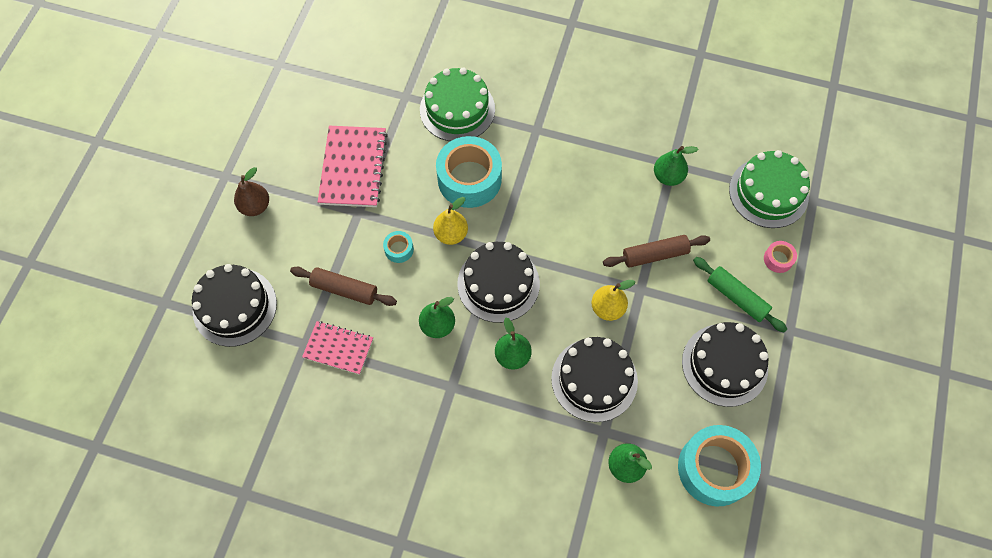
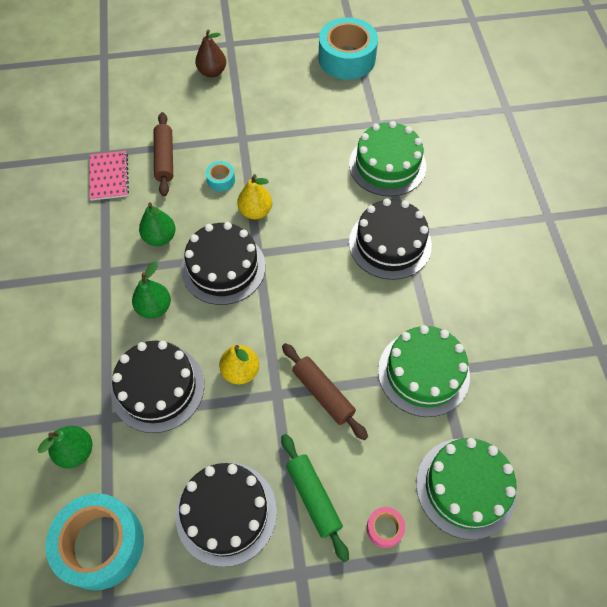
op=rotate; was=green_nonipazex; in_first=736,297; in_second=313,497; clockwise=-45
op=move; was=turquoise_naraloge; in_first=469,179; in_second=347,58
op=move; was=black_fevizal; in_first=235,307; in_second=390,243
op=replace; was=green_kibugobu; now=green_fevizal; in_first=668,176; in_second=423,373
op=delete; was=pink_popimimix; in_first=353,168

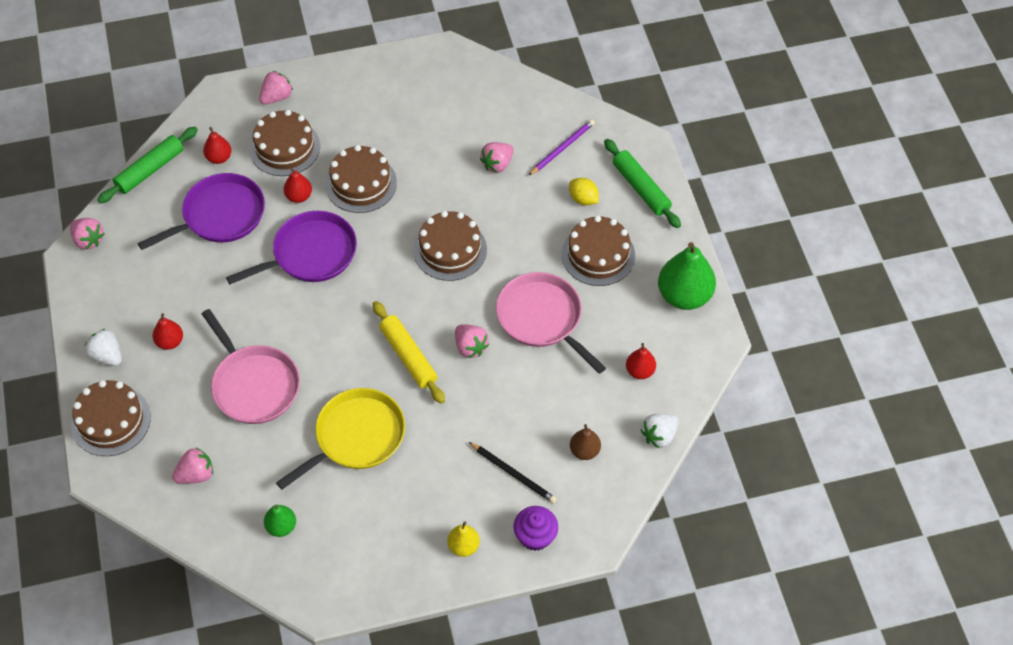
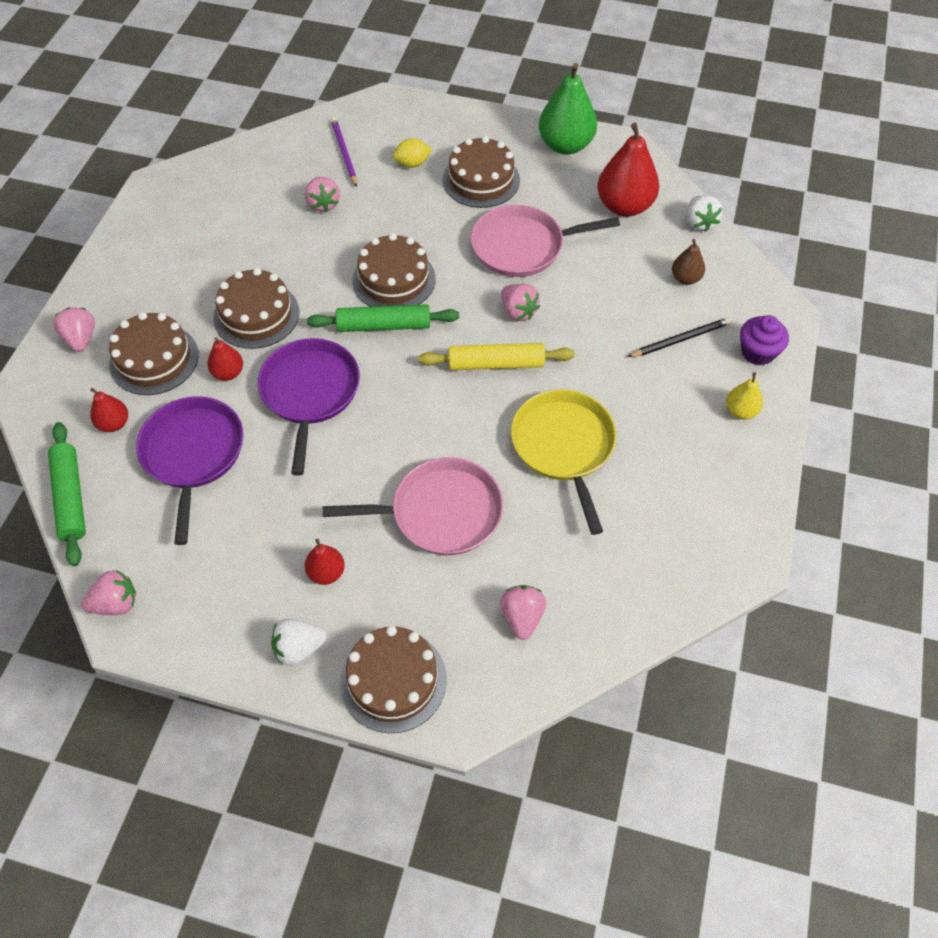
op=move; was=green_nonipazex; in_first=641,188; in_second=384,325
op=rotate; was=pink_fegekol; in_first=470,347; in_second=518,311; clockwise=60
op=resize; was=red_kibugobu; in_first=640,371; in_second=624,206; ratio=1.94
op=delete; was=green_kibugobu; in_first=281,526

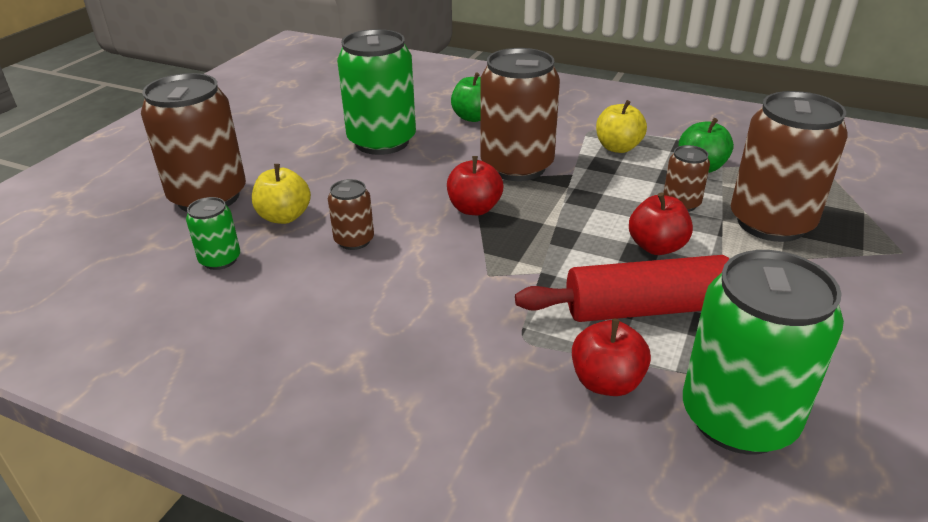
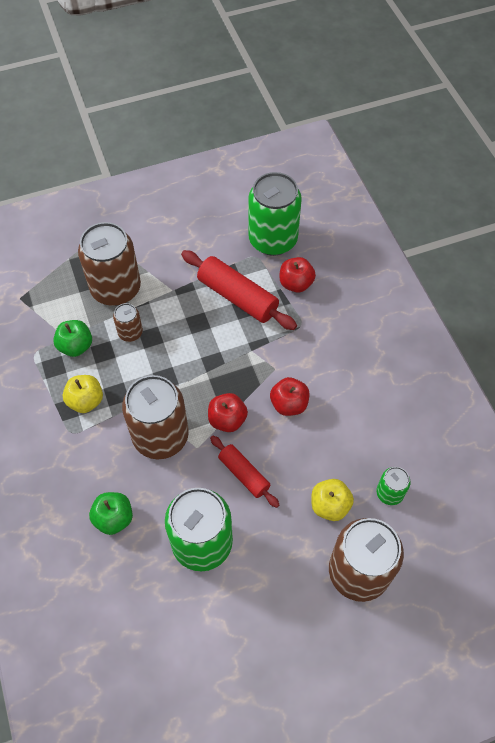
op=insert; now=red_nonipazex; in_second=244,474
op=move; was=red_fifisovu; in_first=656,247; in_second=289,404
op=delete; was=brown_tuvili; in_first=354,240

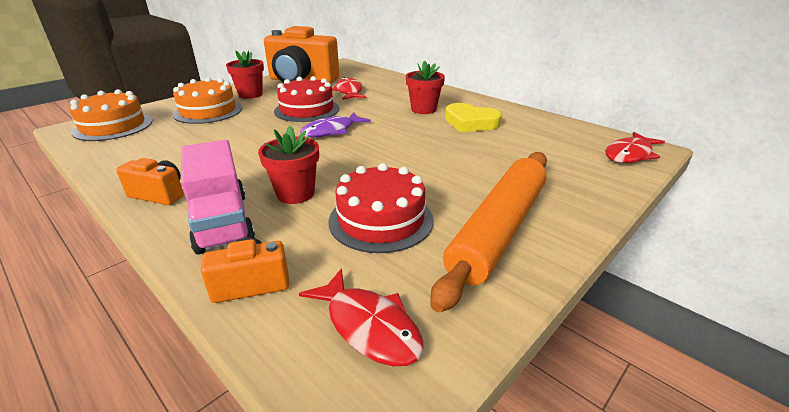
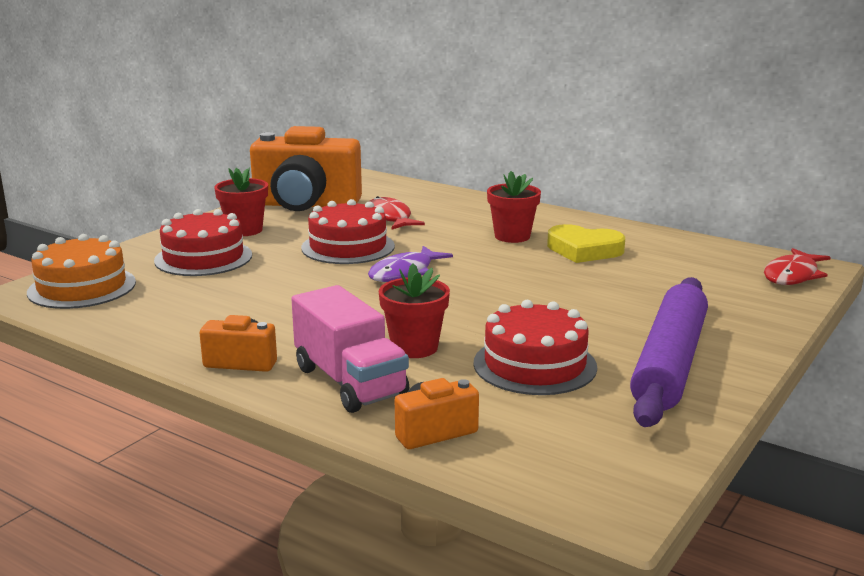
op=recolor; was=orange_fevizal; now=red_fevizal; in_first=208,111; in_second=203,258
op=recolor; was=orange_nonipazex; now=purple_nonipazex; in_first=499,229; in_second=670,363
op=delete; was=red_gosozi; in_first=369,326

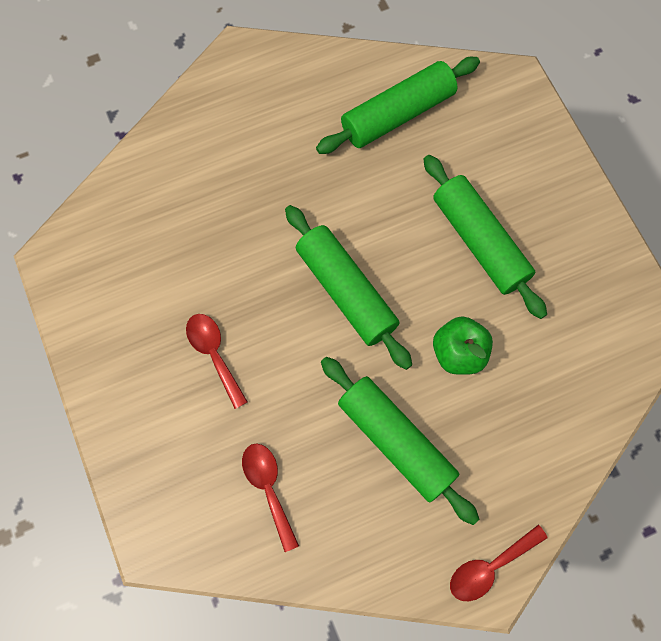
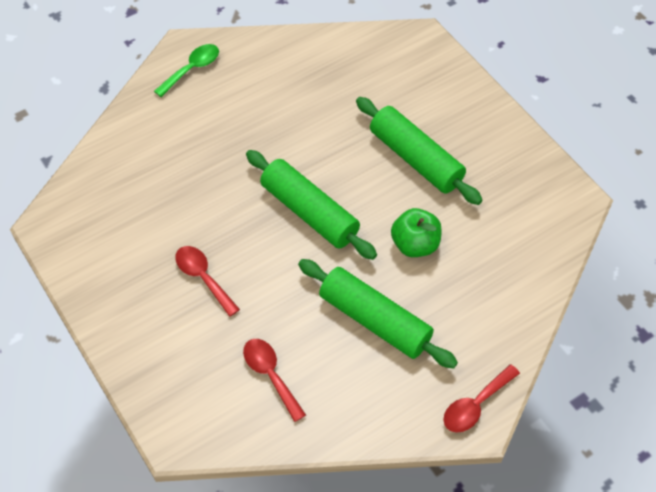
op=insert; now=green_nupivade; in_second=192,69
op=delete; was=green_nonipazex; in_first=397,114

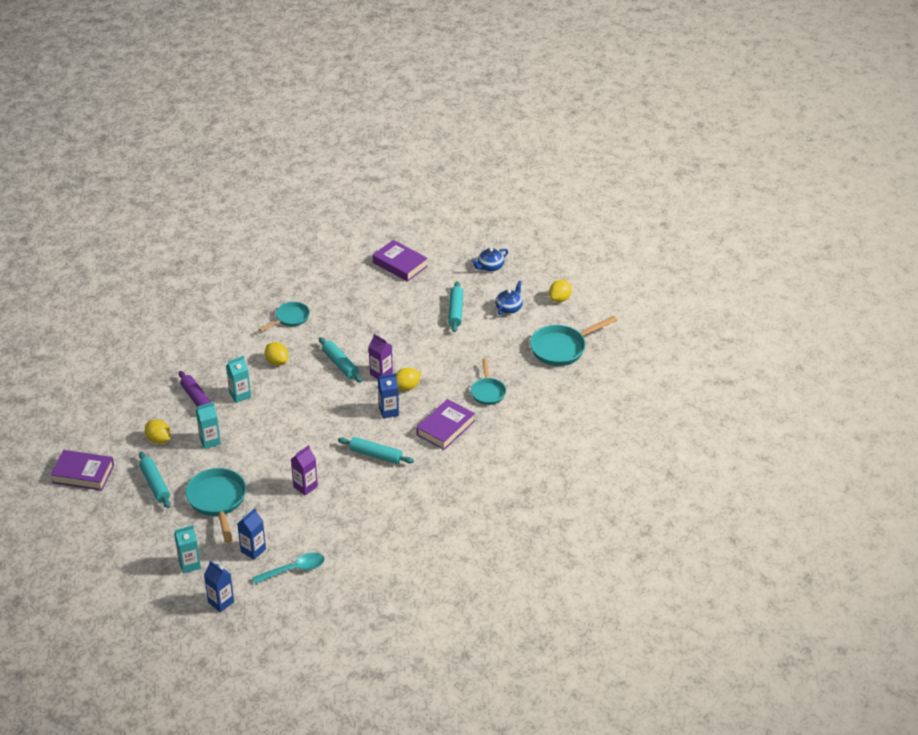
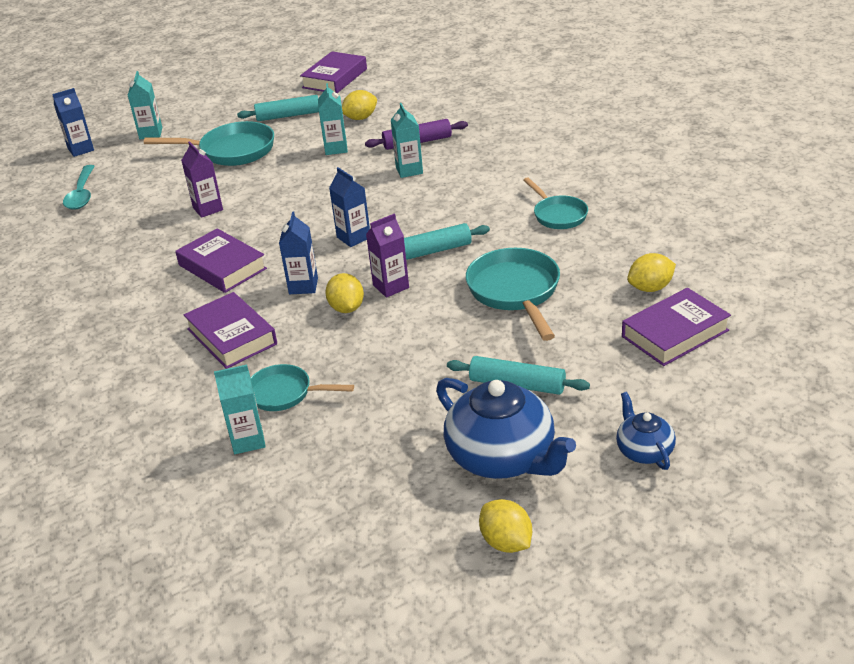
op=replace; was=turquoise_nonipazex; now=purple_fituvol; in_first=375,455; in_second=222,267
op=insert; now=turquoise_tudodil; in_second=248,440
op=move; was=blue_tudodil; in_first=253,550; in_second=353,237
op=resize; was=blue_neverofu; in_first=509,308; in_second=502,457; ratio=1.91
op=move; was=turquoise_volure; in_first=562,348; in_second=515,292
op=move; was=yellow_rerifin; in_first=277,361; in_second=650,288

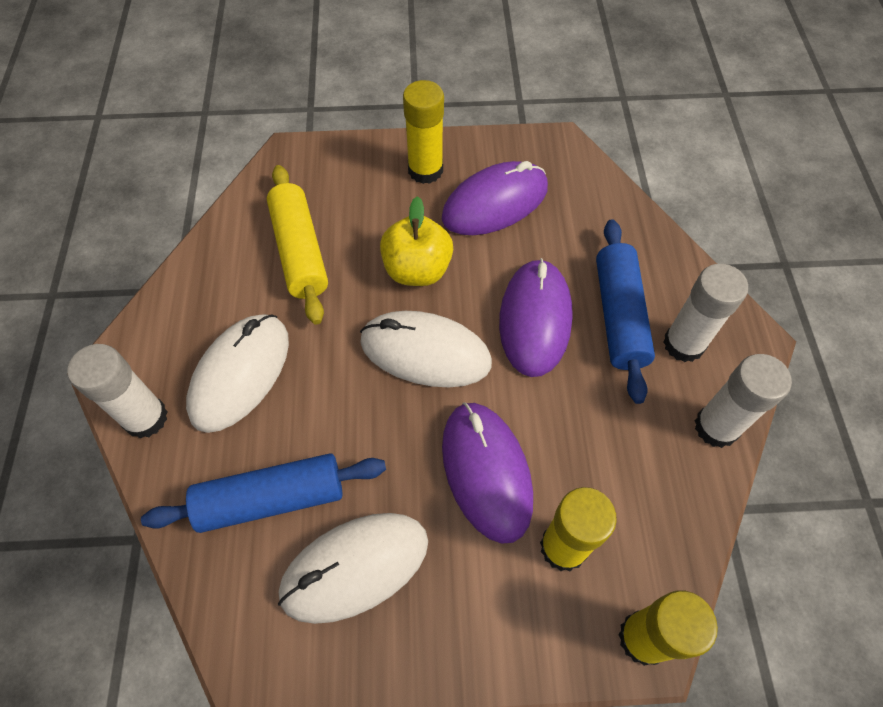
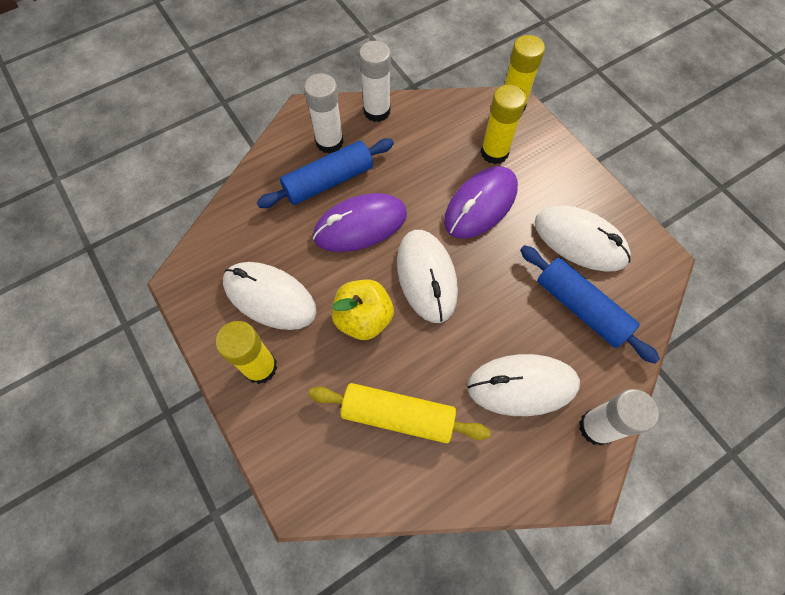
op=recolor; was=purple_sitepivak; now=white_sitepivak; in_first=495,203; in_second=270,297
op=rotate; was=yellow_nonipazex; in_first=300,251; in_second=398,416; clockwise=60

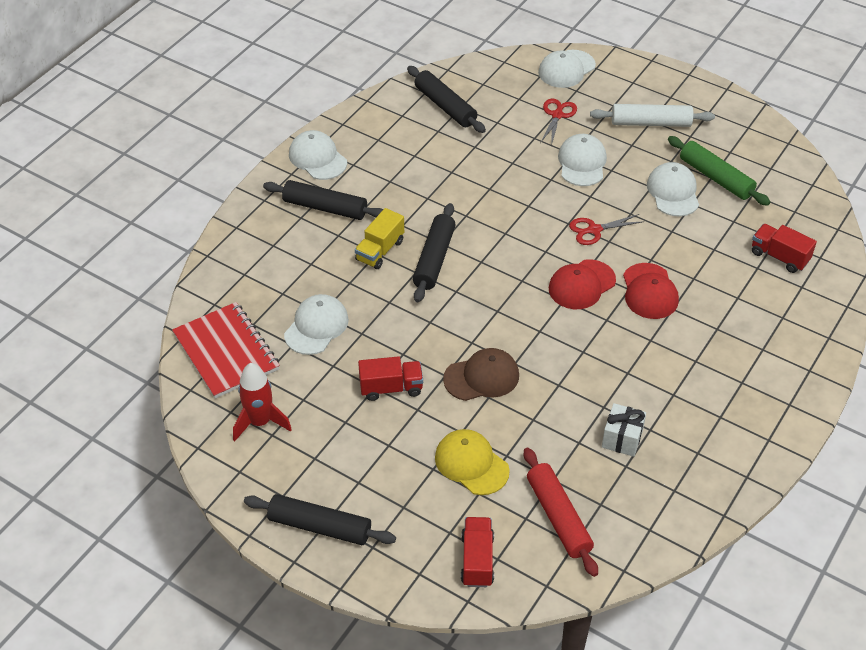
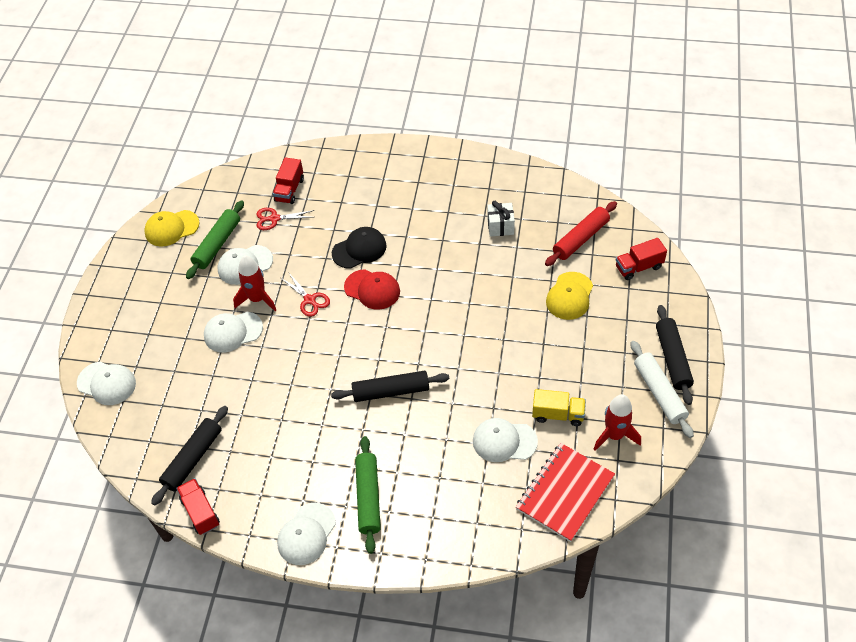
op=insert; now=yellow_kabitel; in_second=171,228
op=move; was=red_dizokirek; in_first=391,388; in_second=200,512
op=insert; now=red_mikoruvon; in_second=257,299
op=move; was=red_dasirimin; in_first=557,115; in_second=274,219
op=recolor; was=red_kabitel; now=black_kabitel; in_first=649,291; in_second=359,249
op=recolor; was=black_nonipazex; now=green_nonipazex; in_first=325,208; in_second=368,497
op=move; was=yellow_dizokirek; in_first=380,250; in_second=558,414
op=move; was=white_nonipazex; in_first=650,123; in_second=659,393
op=delete; was=brown_kabitel; in_first=482,377

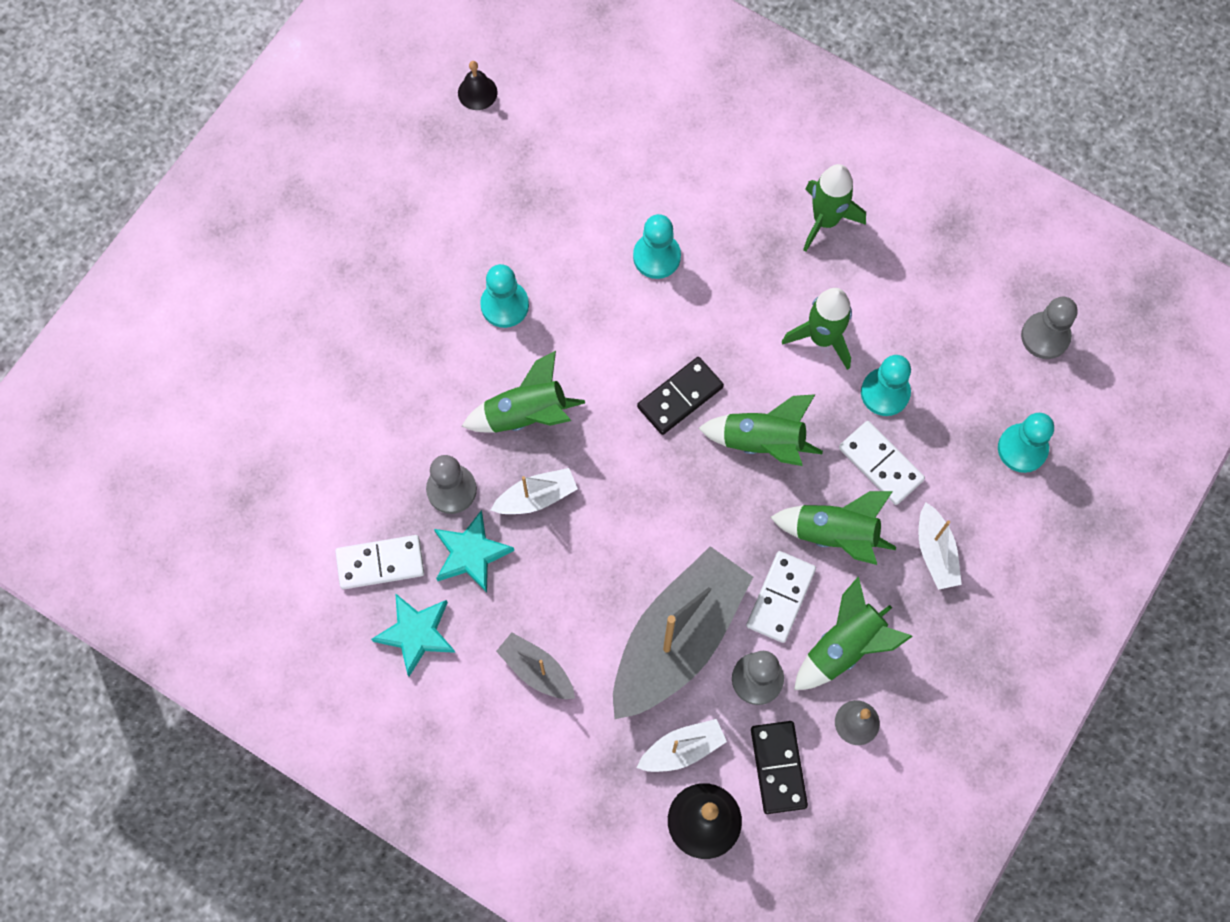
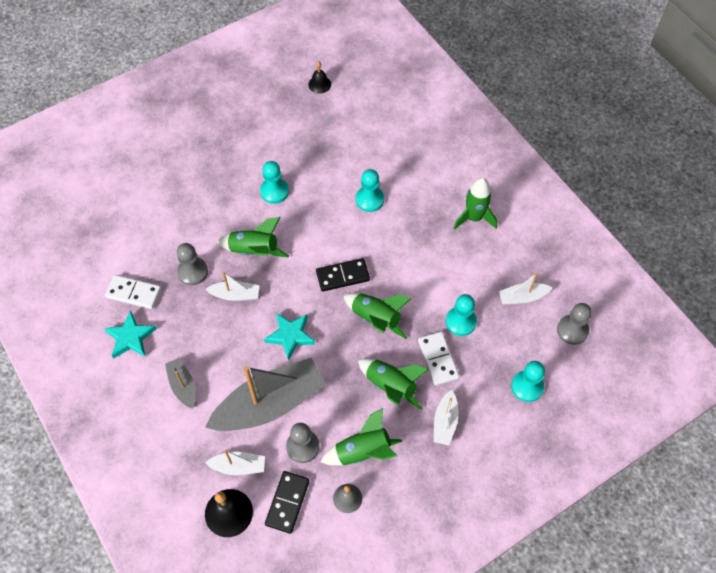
op=move; was=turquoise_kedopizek; in_first=471,554; in_second=290,336
op=insert; now=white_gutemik; in_second=522,297
op=delete; was=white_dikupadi; in_first=780,597
op=delete; was=green_mikoruvon; in_first=822,338

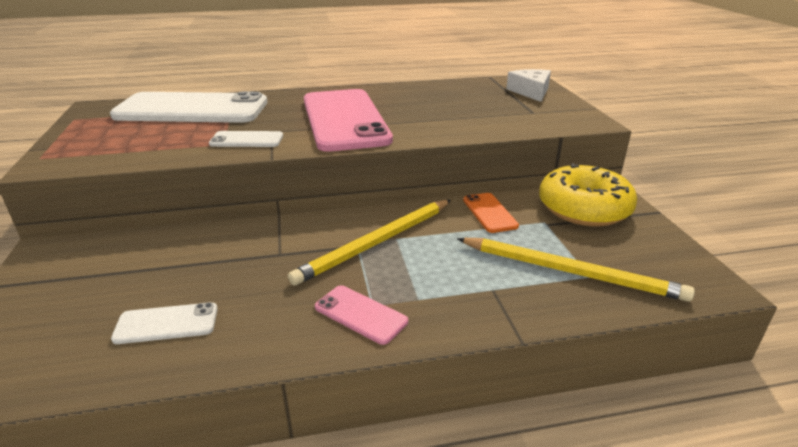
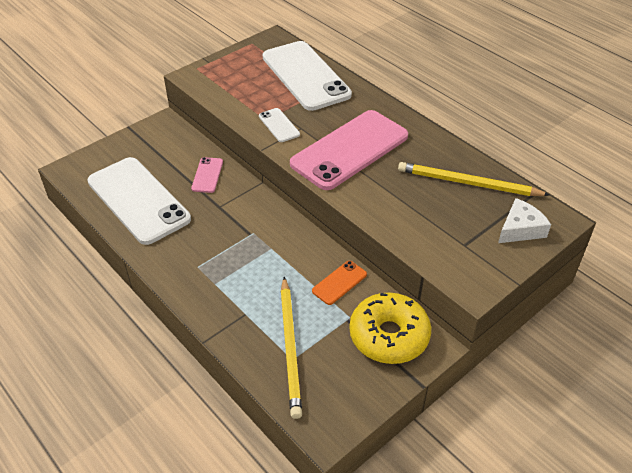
op=resize; was=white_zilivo; in_first=166,324; in_second=138,200; ratio=2.34
op=move; was=pink_zilivo; in_first=360,314; in_second=207,175
op=move; was=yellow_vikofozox; in_first=376,243; in_second=468,183

